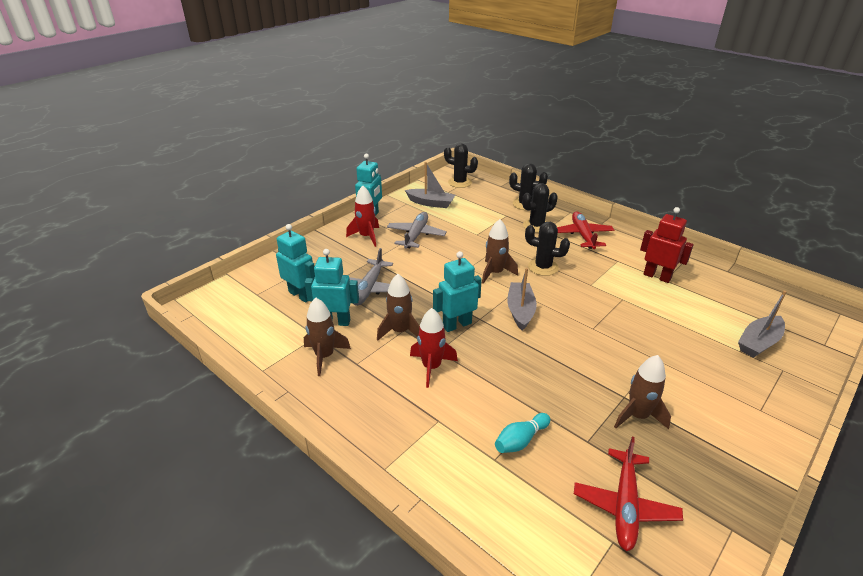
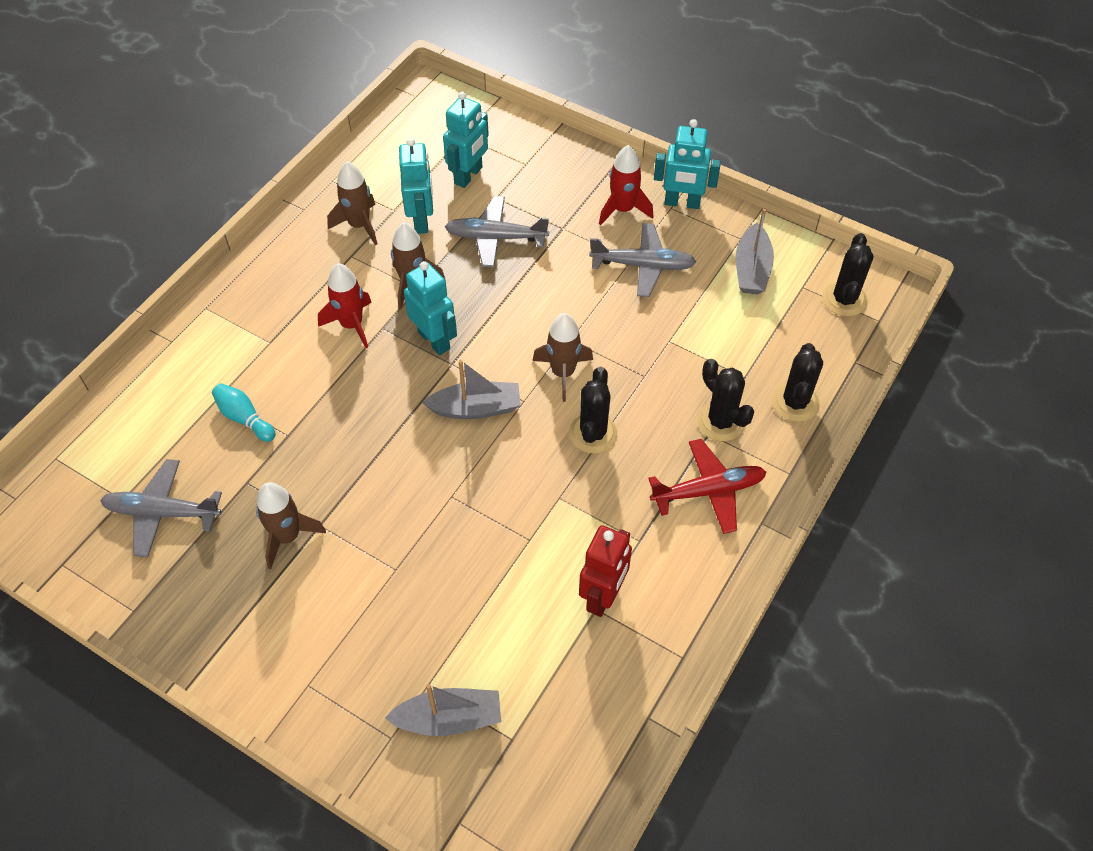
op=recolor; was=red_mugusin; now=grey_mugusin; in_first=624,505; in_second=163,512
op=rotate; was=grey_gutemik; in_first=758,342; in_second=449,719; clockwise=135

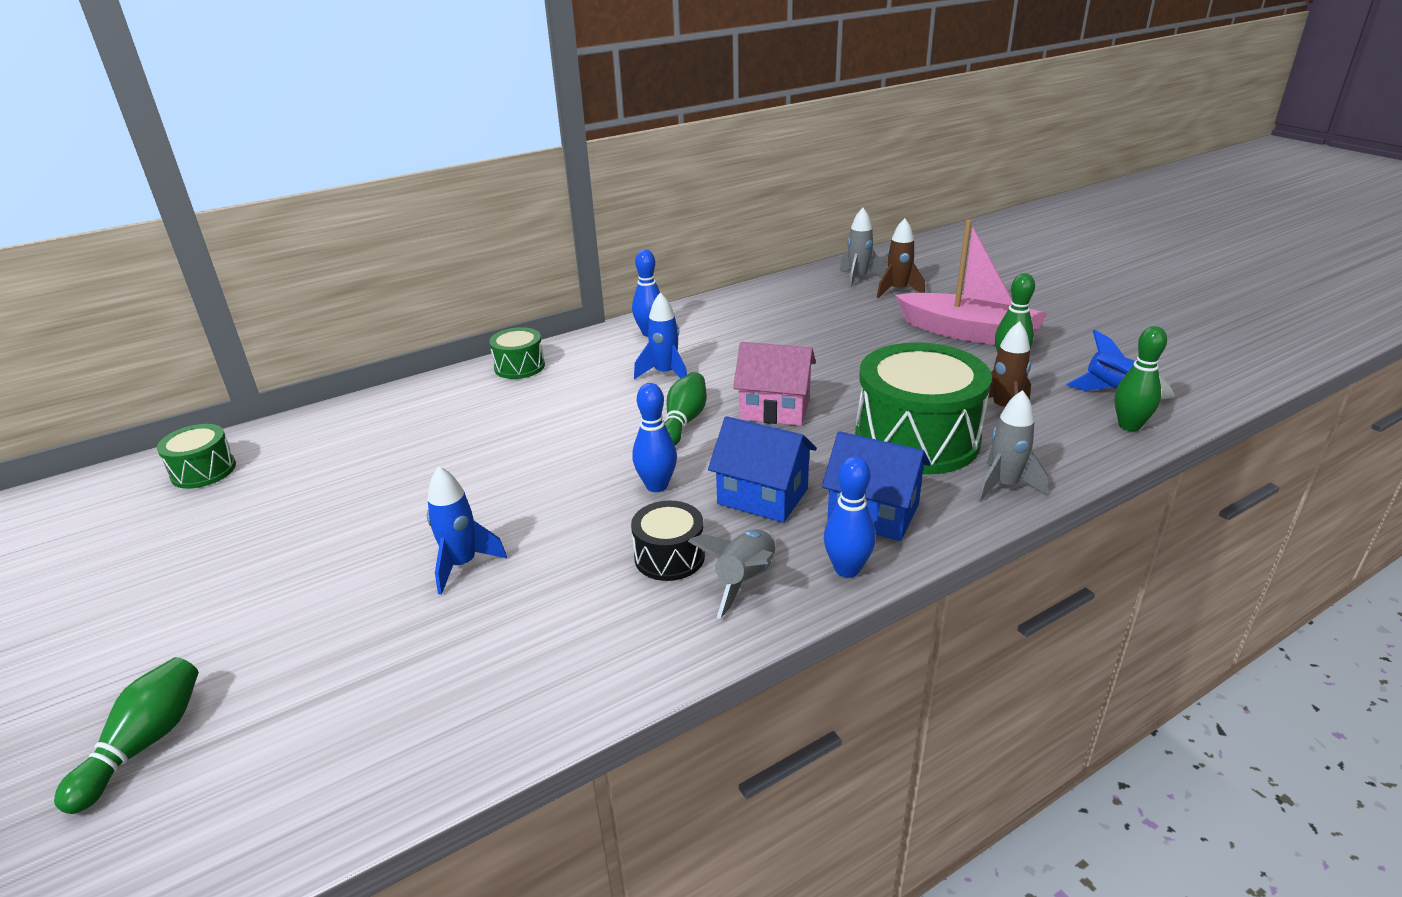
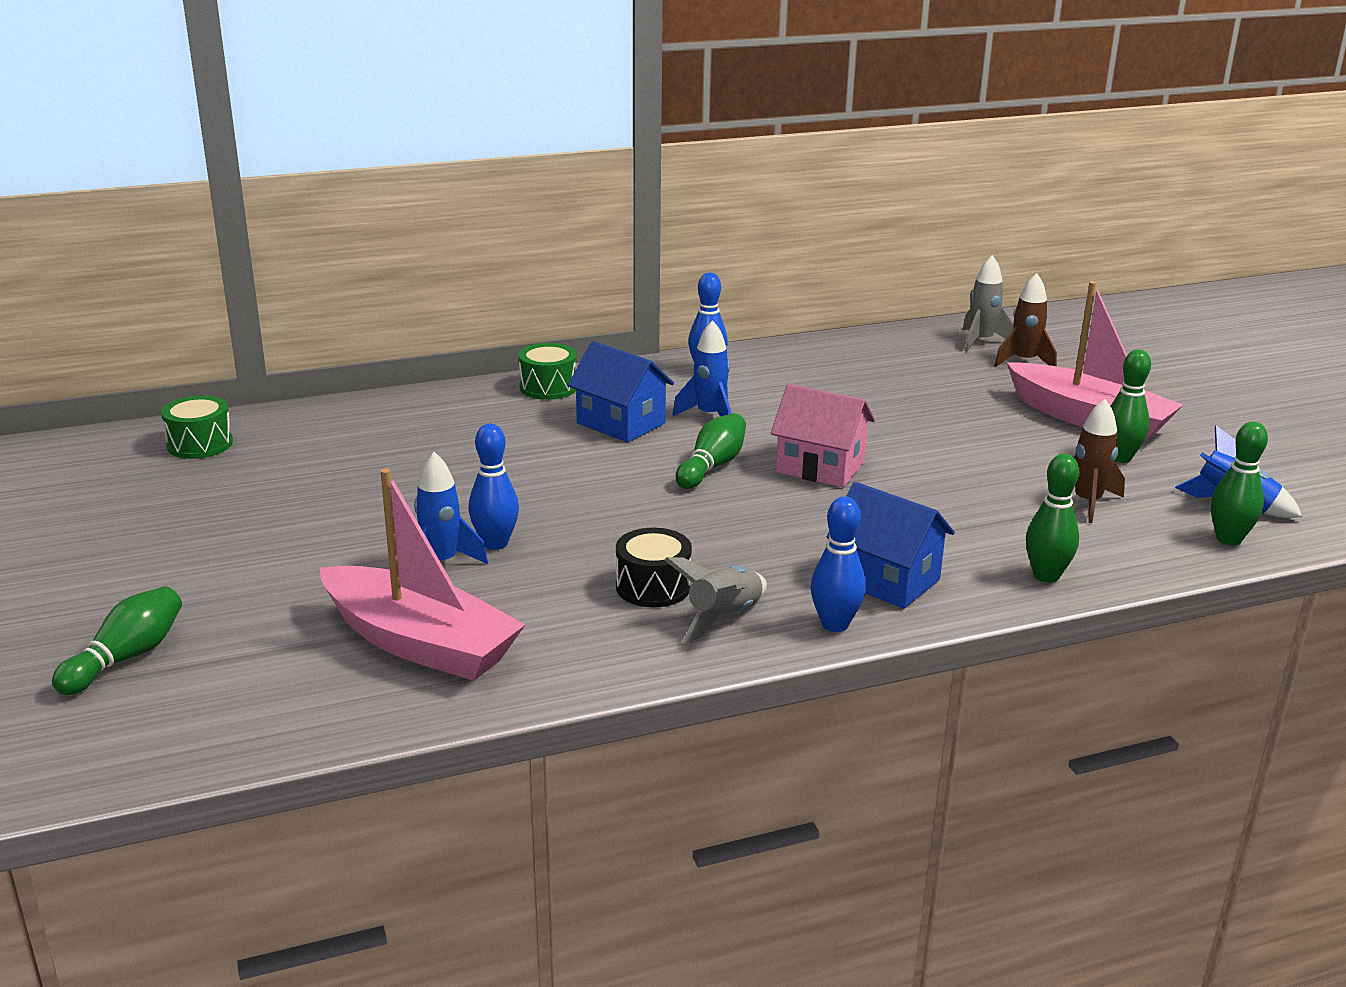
op=insert; now=pink_gutemik; in_second=420,643
op=move; was=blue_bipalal; in_first=657,486; in_second=495,543
op=move; was=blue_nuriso; in_first=762,496; in_second=621,423
op=replace; was=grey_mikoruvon; now=green_bipalal; in_first=1004,486; in_second=1046,576
op=delete; was=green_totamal; in_first=916,439

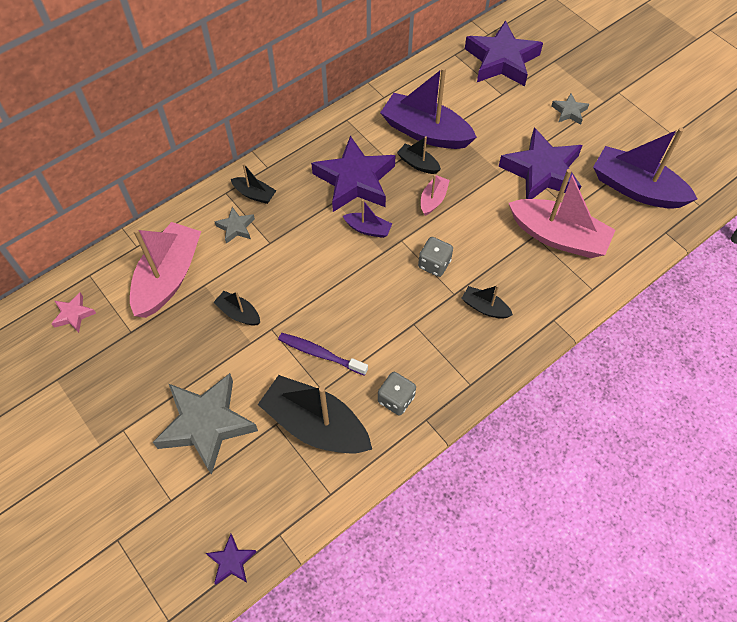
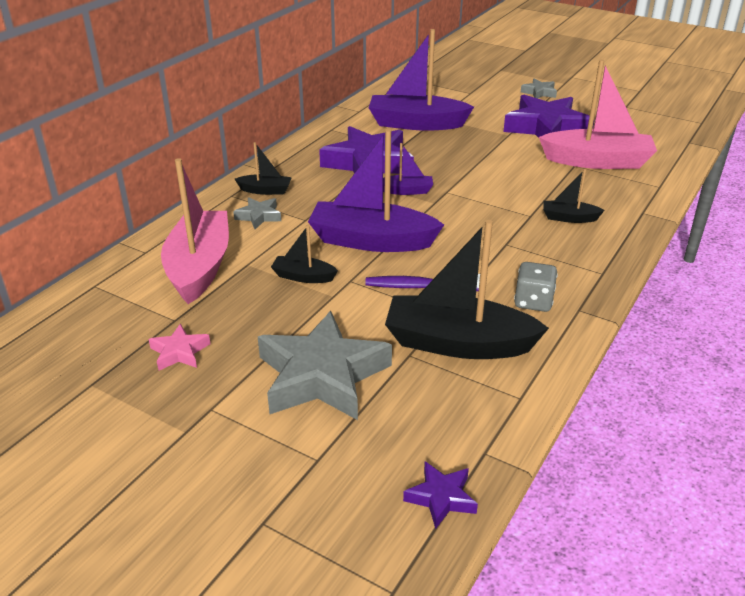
op=move; was=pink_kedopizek; in_first=73,314; in_second=179,352
op=move; was=purple_gutemik; in_first=636,188; in_second=371,241
op=delete; was=black_gutemik; in_first=418,164
op=delete; was=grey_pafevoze; in_first=434,264
op=delete; was=pink_gutemik; in_first=433,199
op=delete; was=purple_kedopizek; in_first=501,60

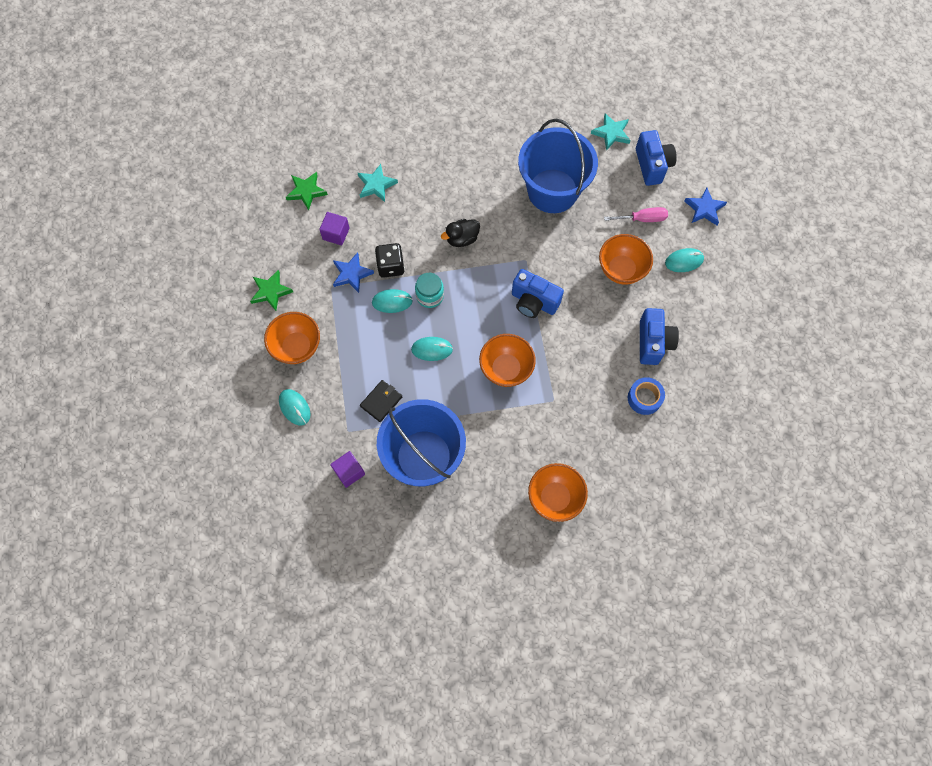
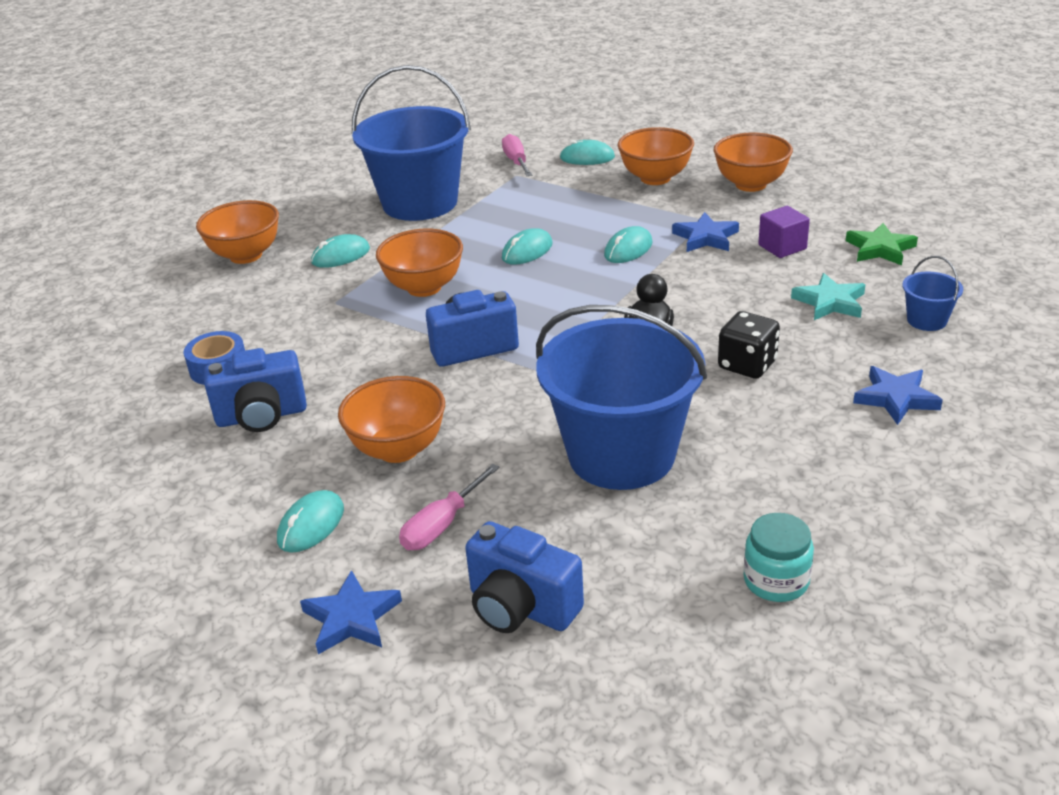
op=rotate; was=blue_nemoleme; in_first=653,342; in_second=262,416; clockwise=-60
op=insert; now=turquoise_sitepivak; in_second=341,256
op=insert; now=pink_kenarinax; in_second=516,162
op=replace; was=green_kedopizek; now=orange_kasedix; in_first=271,291; in_second=750,184
op=move; was=black_pafevoze; in_first=390,266; in_second=747,365
op=move; was=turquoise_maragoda; in_first=430,296; in_second=776,581
op=insert; now=blue_kedopizek; in_second=896,398
op=insert; now=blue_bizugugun; in_second=926,320
op=delete; was=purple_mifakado; in_first=349,472
op=delete; was=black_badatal; in_first=381,401
op=delete; was=turquoise_kedopizek; in_first=611,133

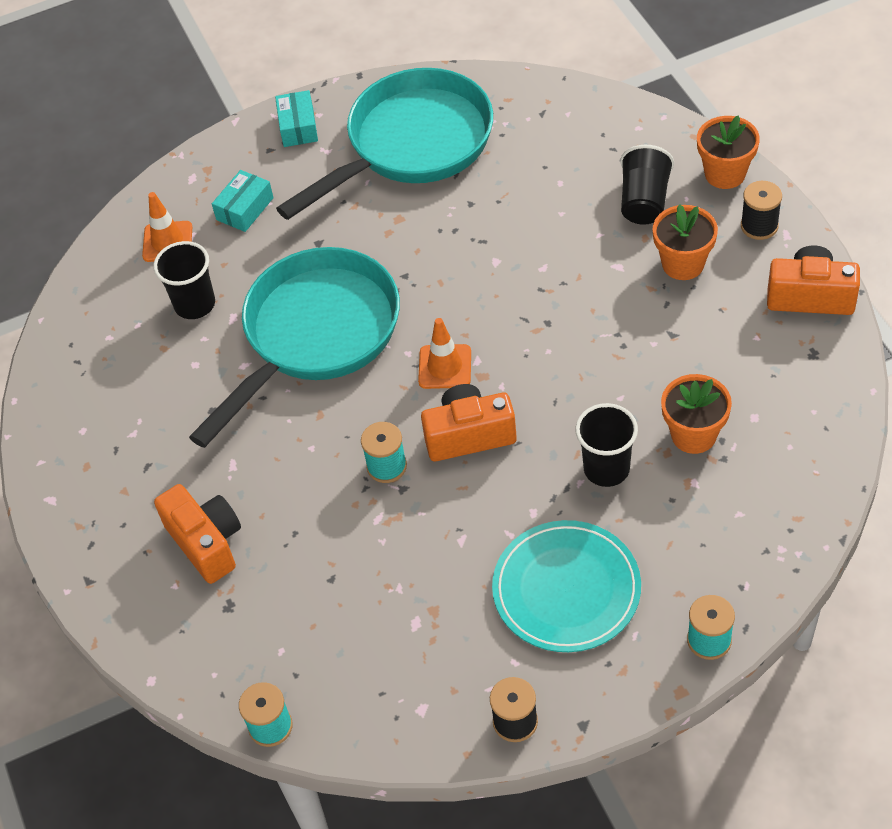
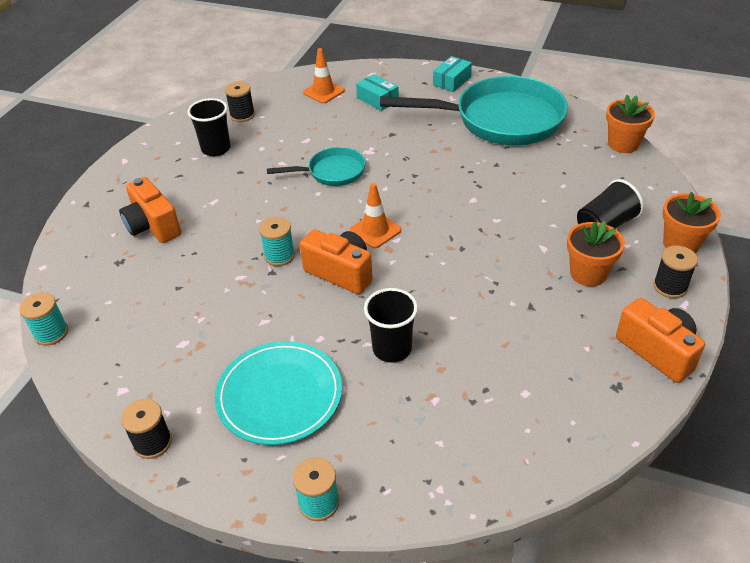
op=rotate; was=orange_nemoleme; in_first=206,543; in_second=153,226; clockwise=135
op=move; was=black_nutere; in_first=195,304; in_second=216,149
op=insert; now=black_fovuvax; in_second=242,115
op=resize; was=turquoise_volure; in_first=315,335; in_second=332,172; ratio=0.5
op=rotate; was=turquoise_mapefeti; in_first=245,209; in_second=377,99; clockwise=60
op=move; was=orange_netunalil; in_first=693,435; in_second=623,144

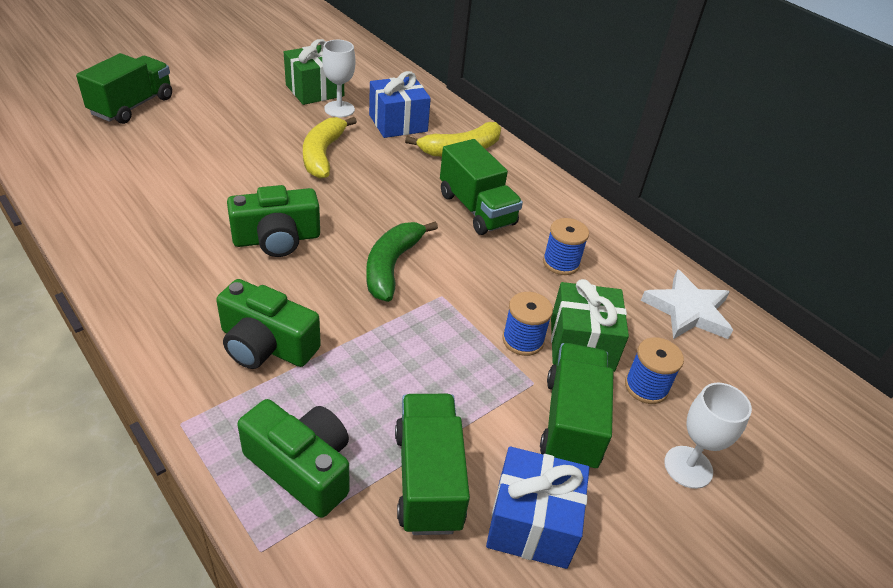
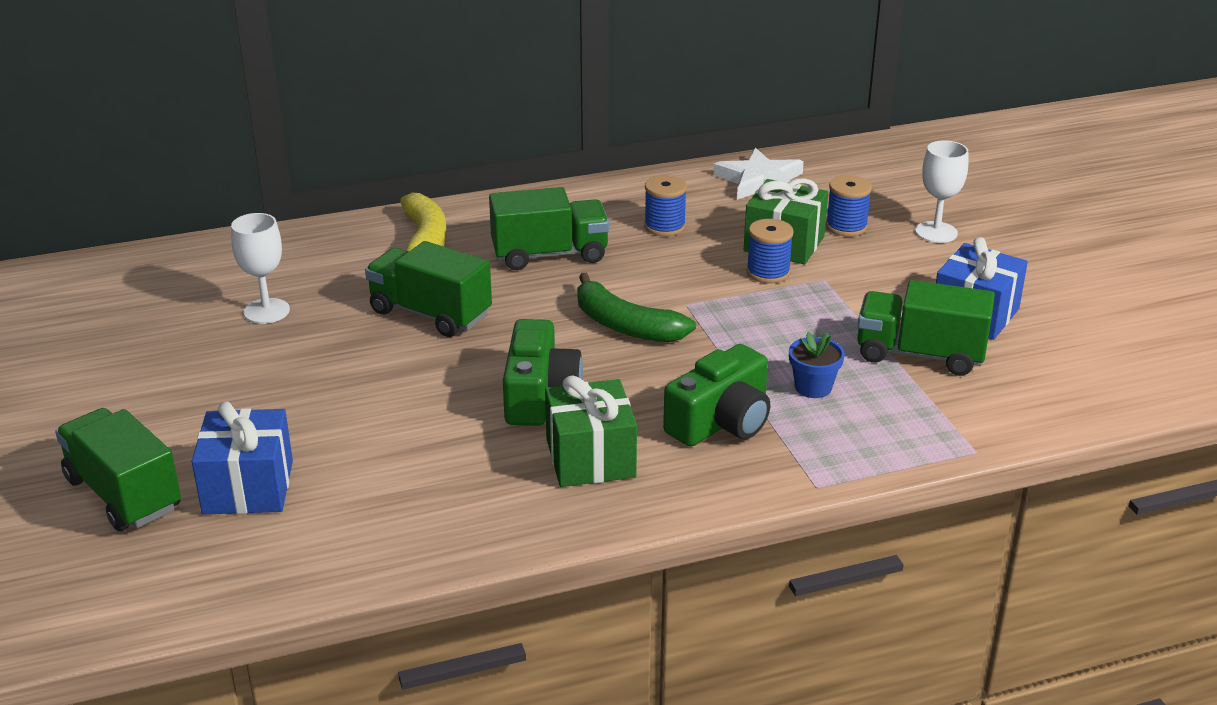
op=move; was=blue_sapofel; in_first=398,123; in_second=248,487
op=move; was=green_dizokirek; in_first=571,422; in_second=430,314
op=move; was=green_sapofel; in_first=315,90; in_second=590,458
op=insert; now=blue_netunalil; in_second=813,387
op=delete; was=green_nemoleme; in_first=302,468
op=delete; was=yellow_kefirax; in_first=323,154

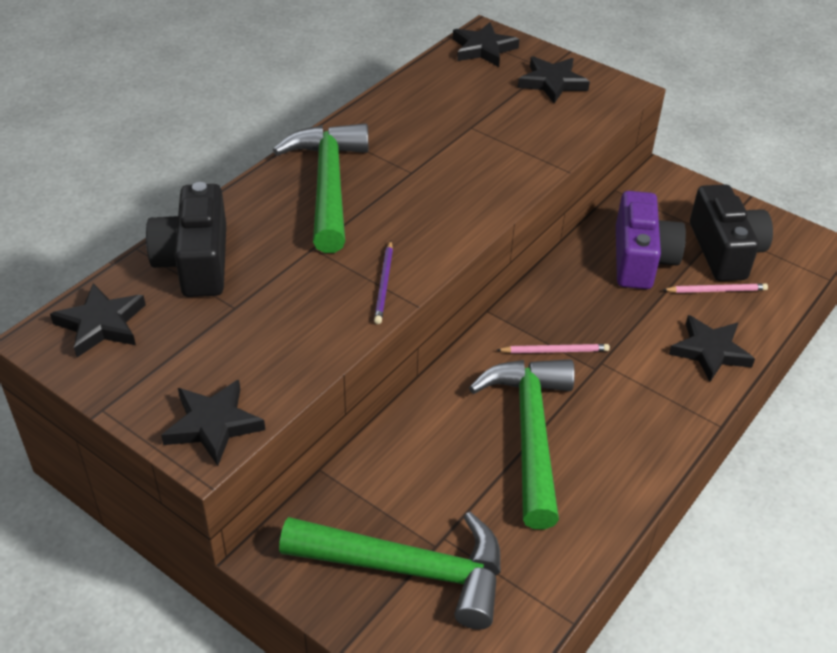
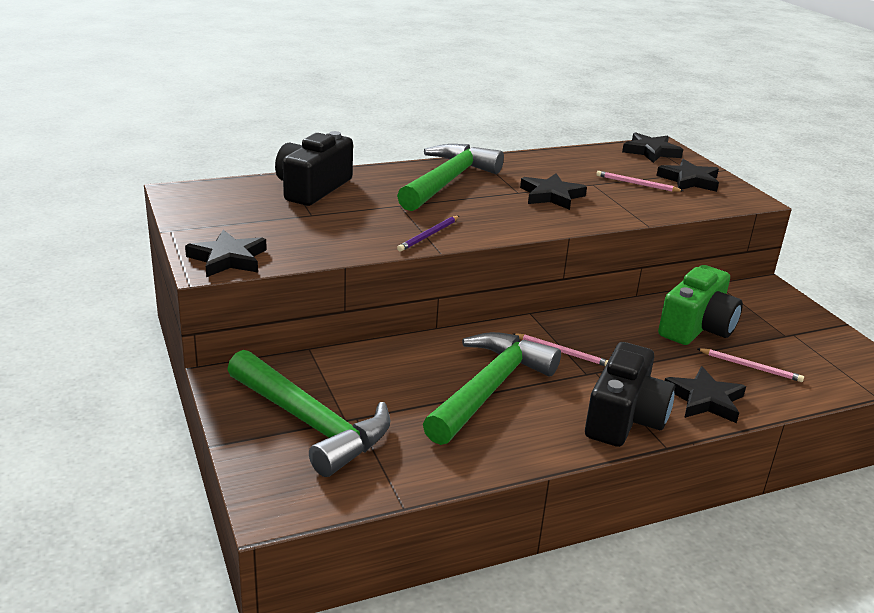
op=move; was=black_kedopizek; in_first=101,324; in_second=551,196
op=move; was=black_nemoleme; in_first=725,251; in_second=624,418
op=insert; now=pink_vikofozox; in_second=637,184
op=recolor; was=purple_nemoleme; now=green_nemoleme; in_first=641,259; in_second=697,327

